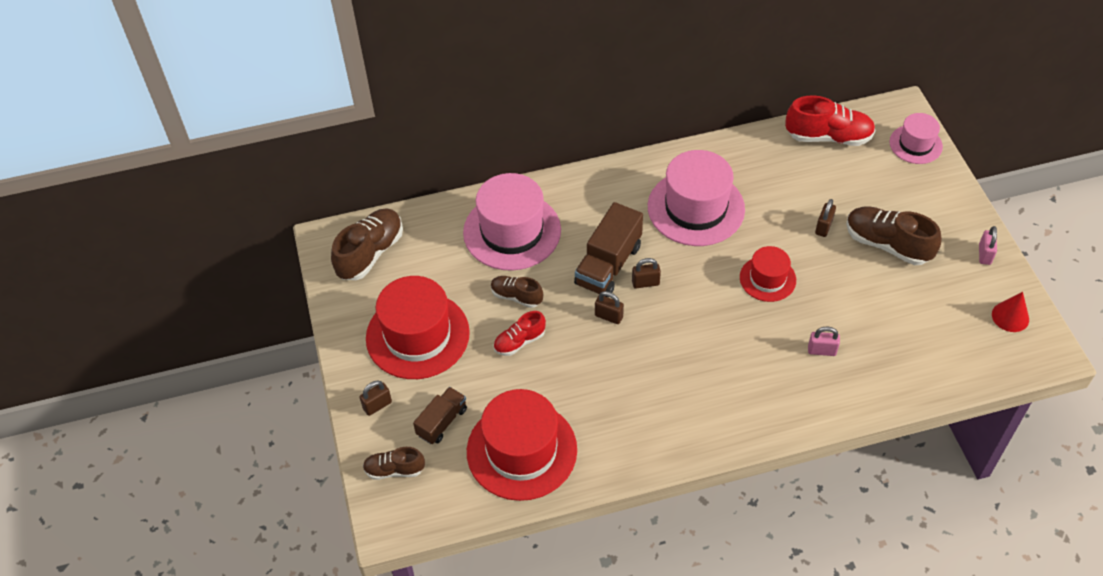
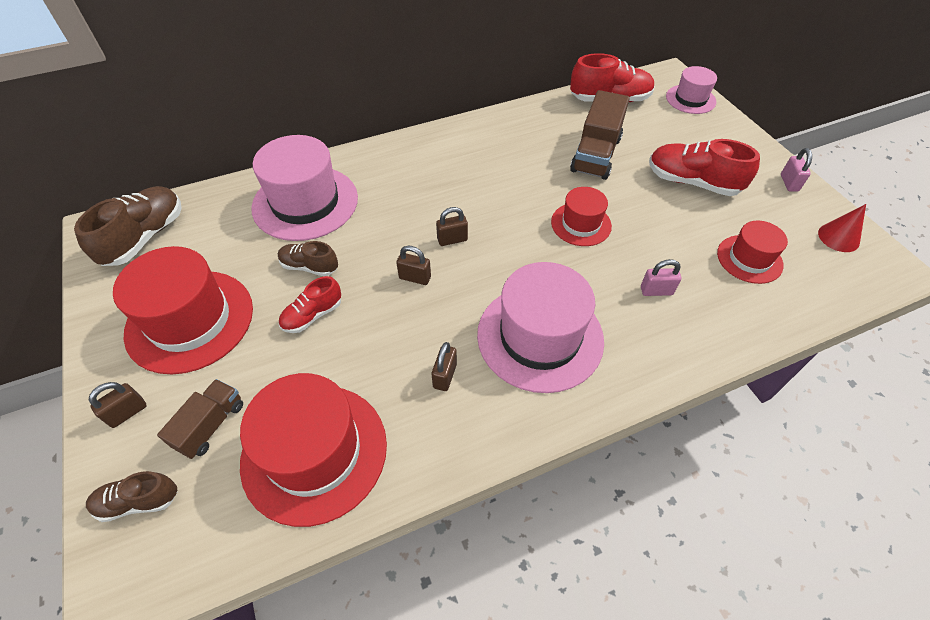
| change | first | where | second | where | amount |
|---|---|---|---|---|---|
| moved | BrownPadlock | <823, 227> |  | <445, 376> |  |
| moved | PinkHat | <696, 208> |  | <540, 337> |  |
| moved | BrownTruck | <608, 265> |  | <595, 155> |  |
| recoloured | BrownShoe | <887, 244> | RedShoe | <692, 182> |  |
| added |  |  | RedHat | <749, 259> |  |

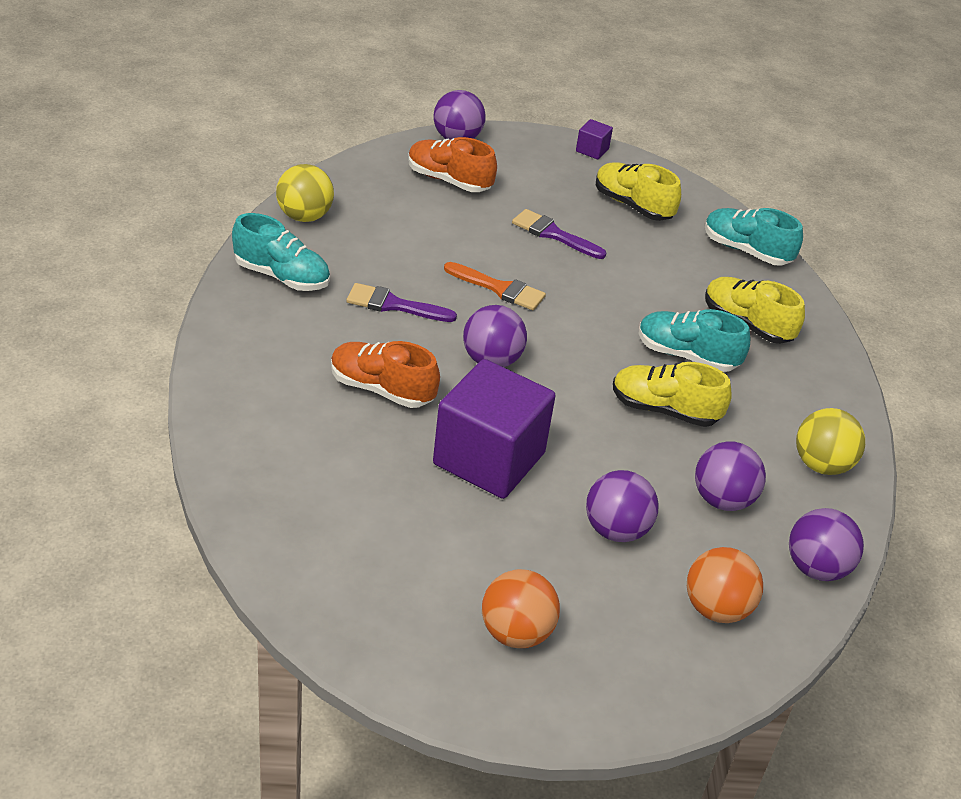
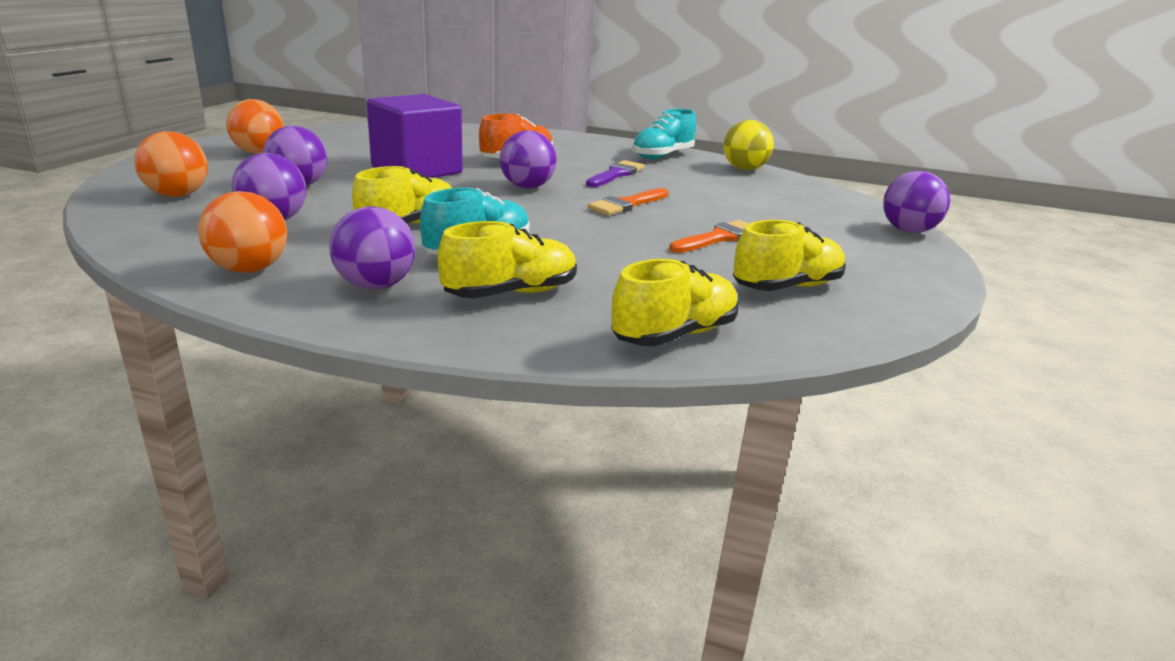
| change | first | where | second | where | amount |
|---|---|---|---|---|---|
| recoloured | YellowBall | <821, 465> | OrangeBall | <249, 269> |  |
| moved | PurpleBall | <816, 568> |  | <375, 286> |  |
| recoloured | TurquoiseShoe | <746, 251> | YellowShoe | <674, 335> |  |
| recoloured | PurpleBrush | <553, 234> | OrangeBrush | <718, 238> |  |
| removed | OrangeShoe | <449, 180> |  |  |  |
| removed | PurpleCube | <592, 150> |  |  |  |

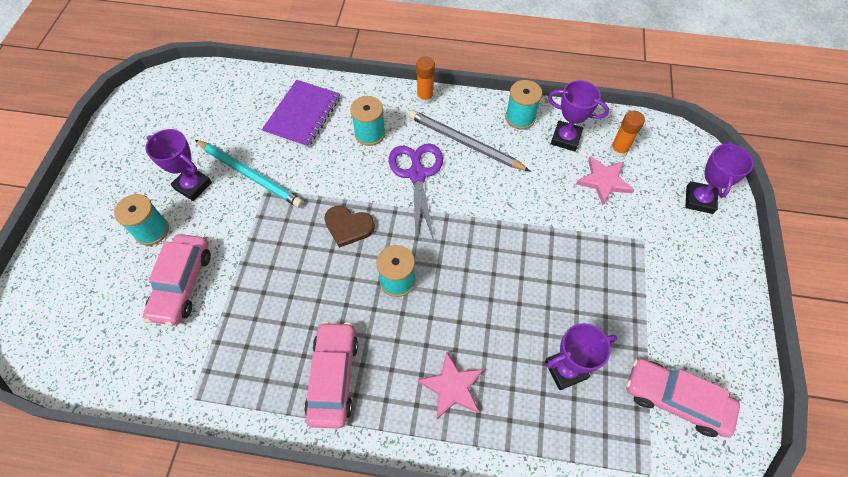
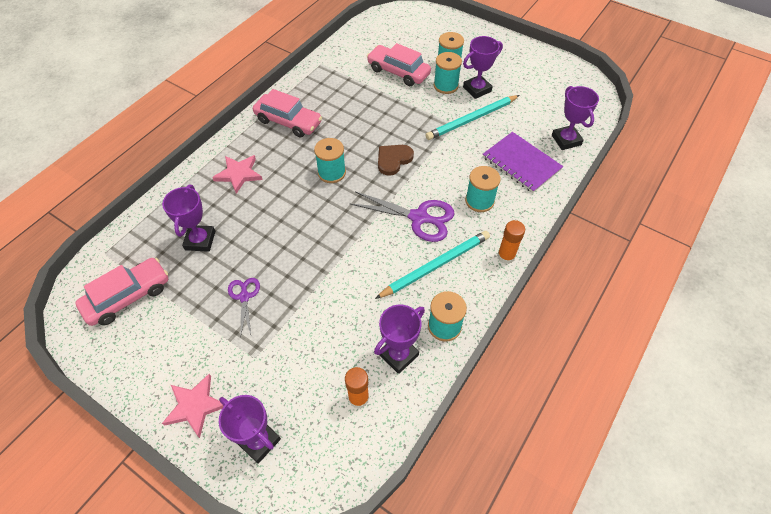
| change | first | where | second | where | amount |
|---|---|---|---|---|---|
| moved | PinkStar | <604, 181> |  | <195, 406> |  |
| added |  |  | PurpleScissors | <244, 297> |  |
| recoloured | GreyPencil | <464, 143> | TurquoisePencil | <435, 265> |  |
| added |  |  | TurquoiseSpool | <446, 86> |  |
| added |  |  | PurpleTrophy | <566, 140> |  |

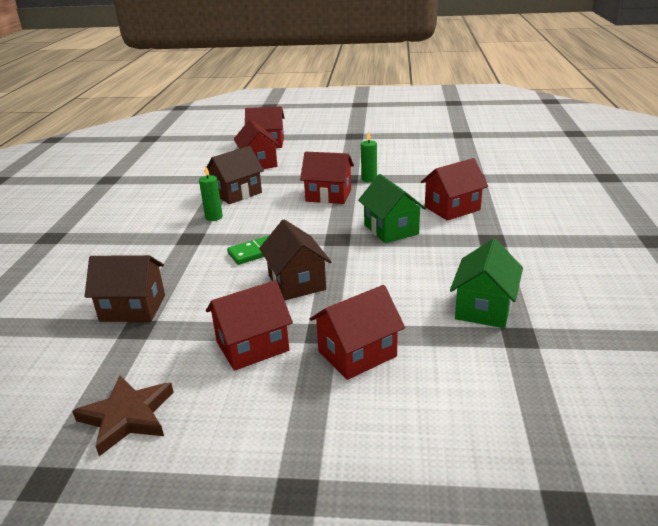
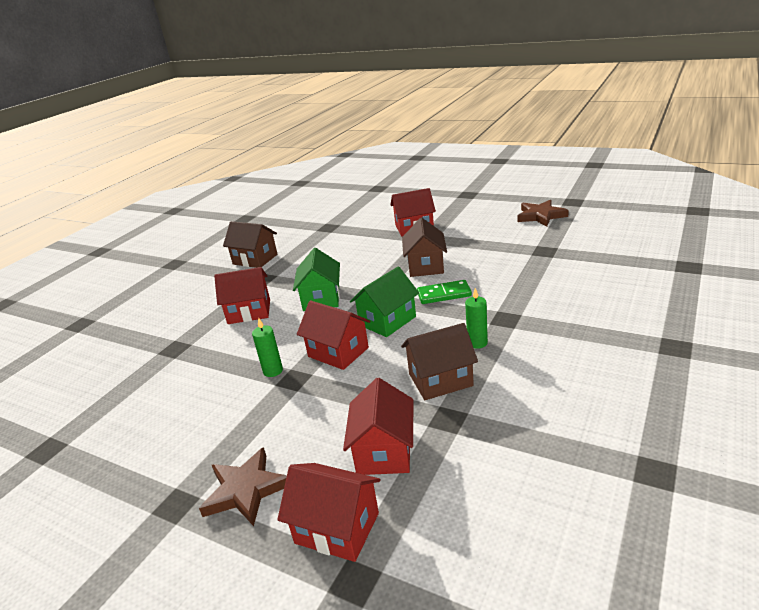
| change | first | where | second | where | amount |
|---|---|---|---|---|---|
| added |  |  | BrownStar | <246, 490> |  |
| moved | BrownHouse | <133, 308> |  | <255, 259> |  |
| moved | GreenHouse | <484, 308> |  | <387, 321> |  |
| removed | RedHouse | <252, 346> |  |  |  |

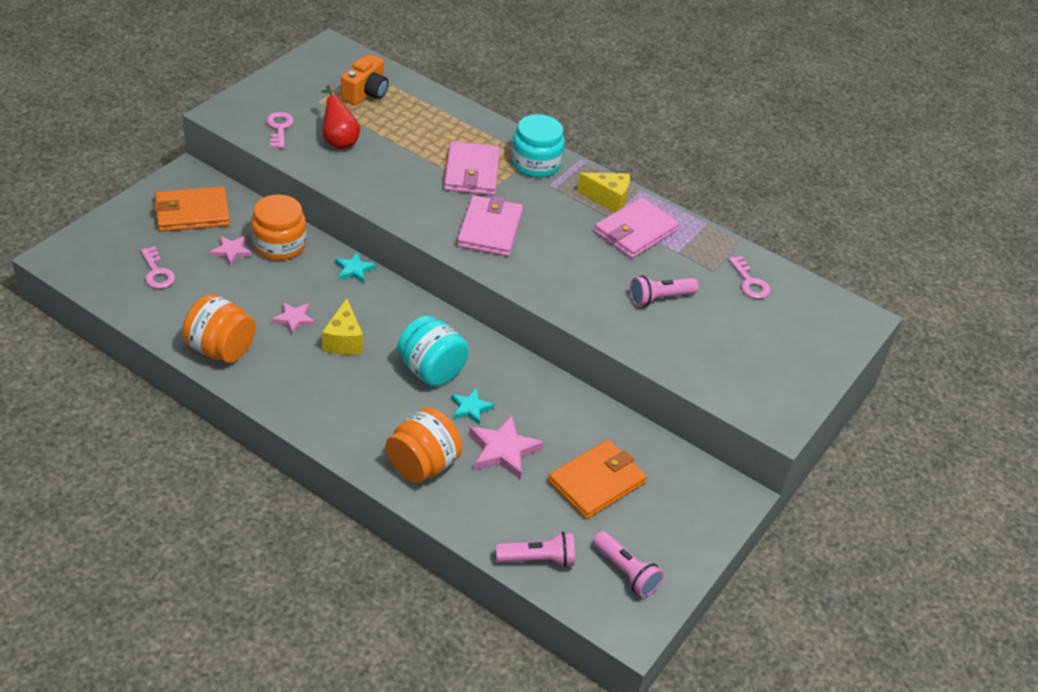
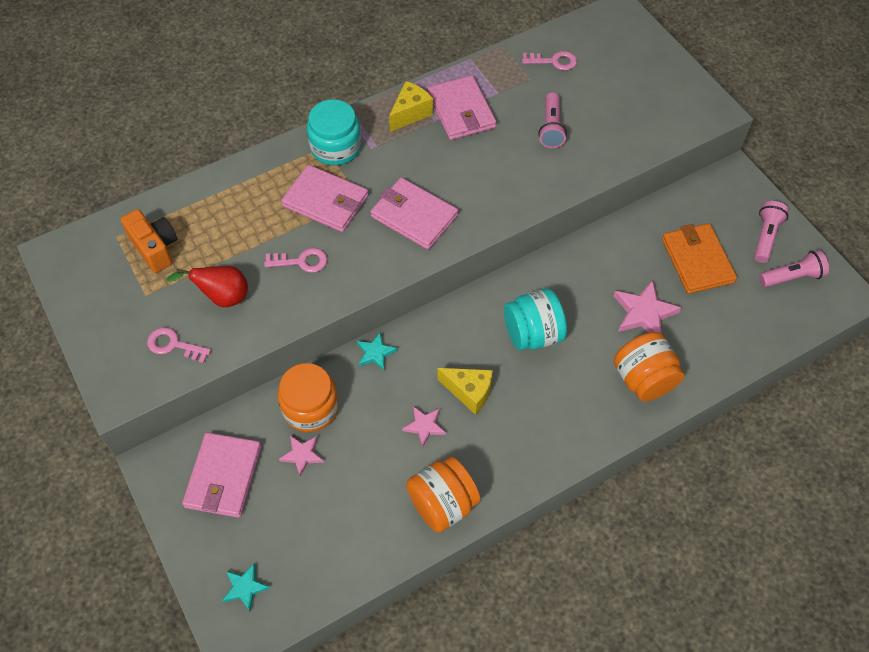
| change | first | where | second | where | amount |
|---|---|---|---|---|---|
| recoloured | OrangeWallet | <192, 213> | PinkWallet | <223, 477> |  |
| moved | TurquoiseStar | <470, 408> |  | <245, 587> |  |
| moved | PinkKey | <157, 272> |  | <301, 261> |  |
| moved | PinkFlashlight | <538, 559> |  | <765, 237> |  |

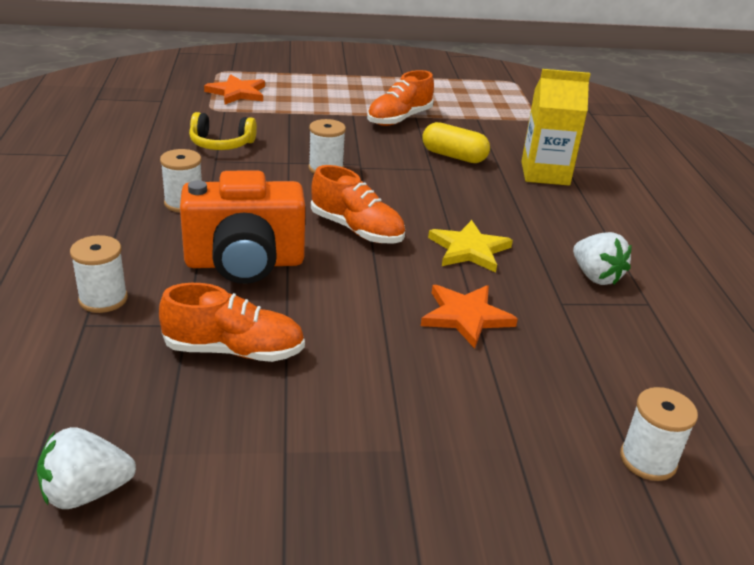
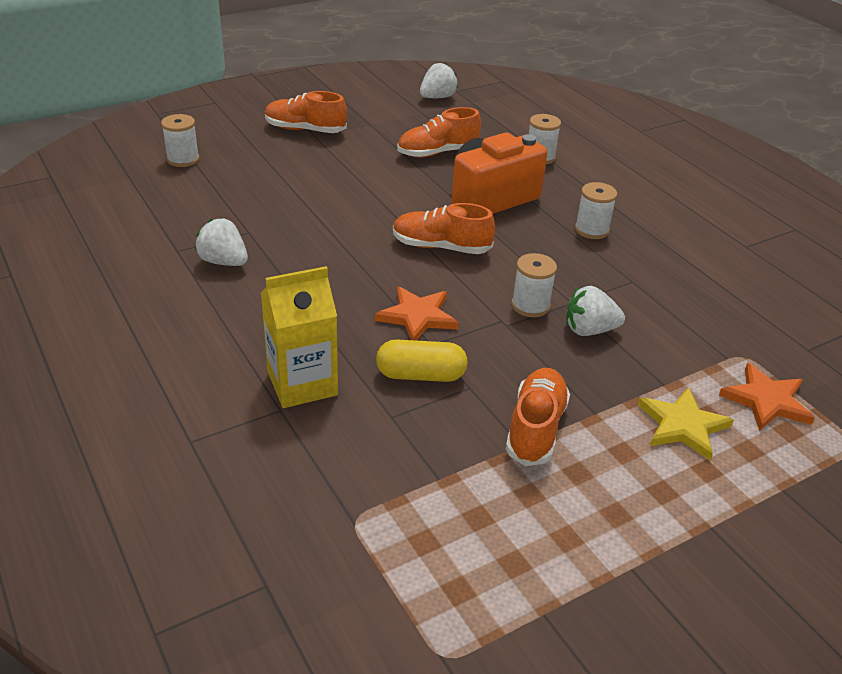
| change | first | where | second | where | amount |
|---|---|---|---|---|---|
| added |  |  | OrangeShoe | <305, 130> |  |
| moved | OrangeStar | <465, 316> |  | <418, 316> |  |
| added |  |  | WhiteStrawberry | <589, 330> |  |
| moved | YellowStar | <469, 249> |  | <683, 425> |  |
| removed | YellowHeadphones | <221, 144> |  |  |  |

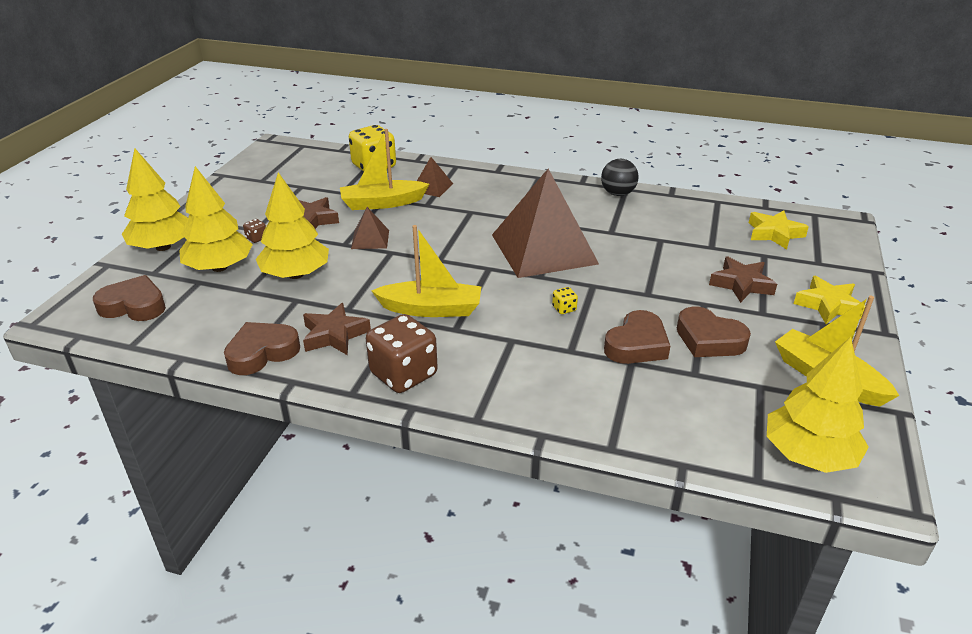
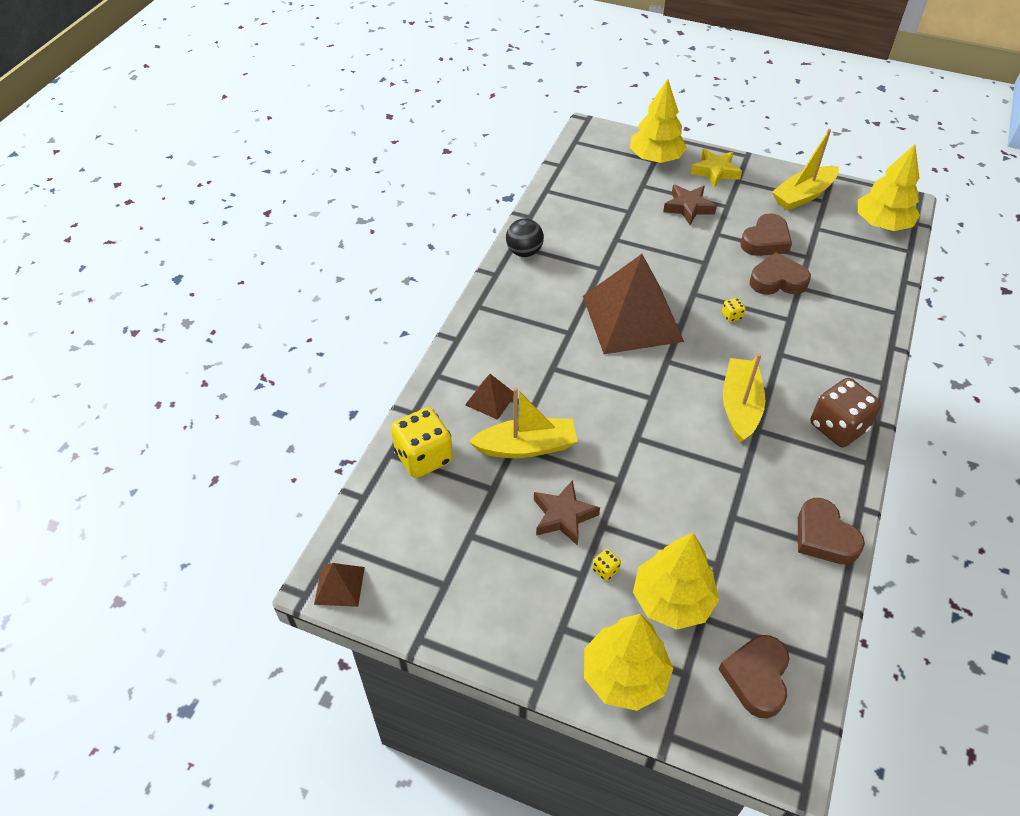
| change | first | where | second | where | amount |
|---|---|---|---|---|---|
| moved | BrownPyramid | <370, 239> |  | <339, 585> |  |
| turned | YellowBoat | <382, 203> |  | <526, 446> | 90 degrees counterclockwise |
| recoloured | BrownDice | <256, 238> | YellowDice | <605, 570> |  |
| moved | YellowTree | <295, 274> |  | <655, 158> |  |
| turned | BrownHeart | <637, 345> |  | <777, 280> | 45 degrees counterclockwise |
| removed | BrownStar | <334, 335> |  |  |  |
| removed | YellowStar | <774, 234> |  |  |  |

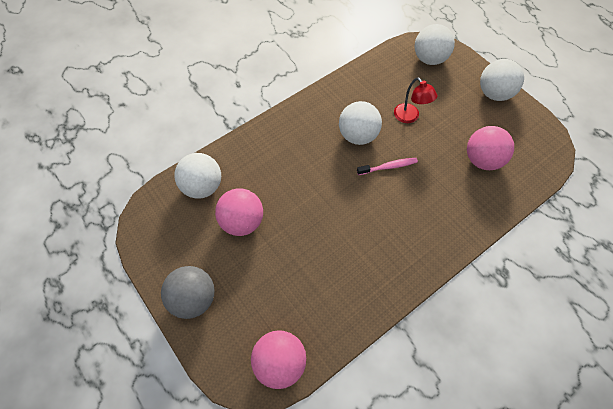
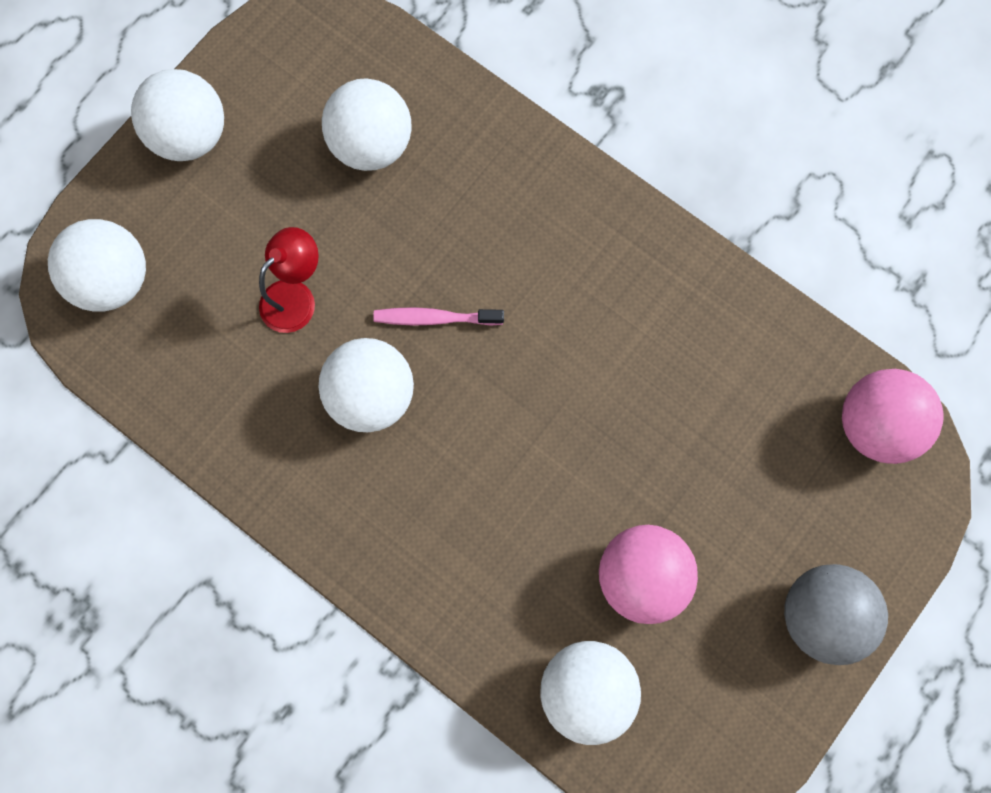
| change | first | where | second | where | amount |
|---|---|---|---|---|---|
| recoloured | PinkBall | <482, 160> | WhiteBall | <372, 144> |  |
| turned | PinkToothbrush | <388, 167> |  | <434, 318> | 60 degrees counterclockwise |

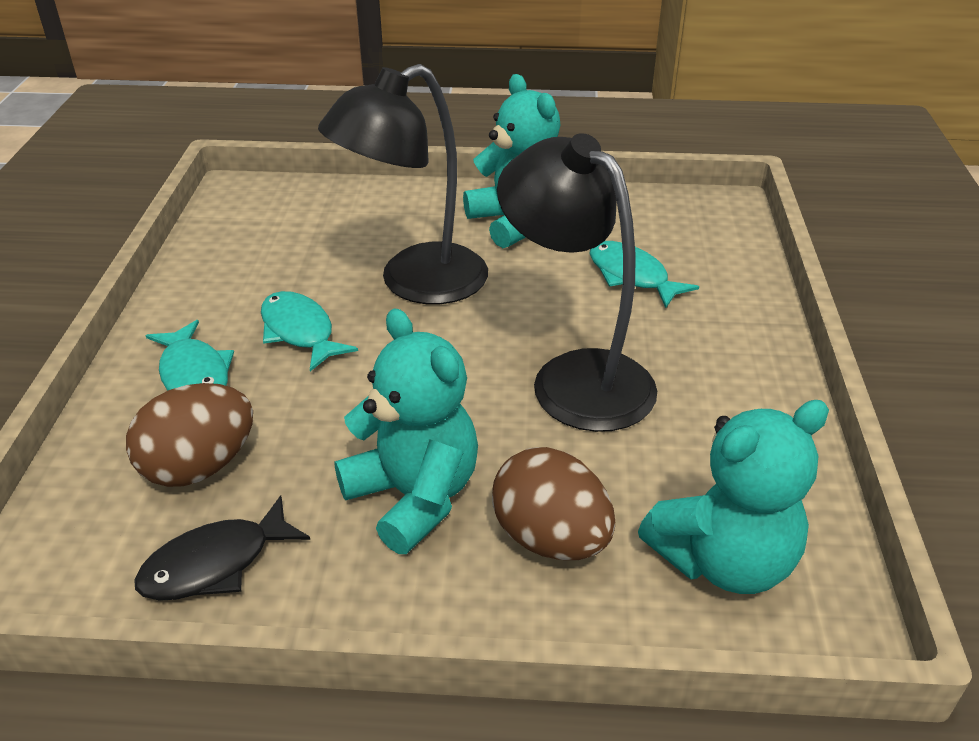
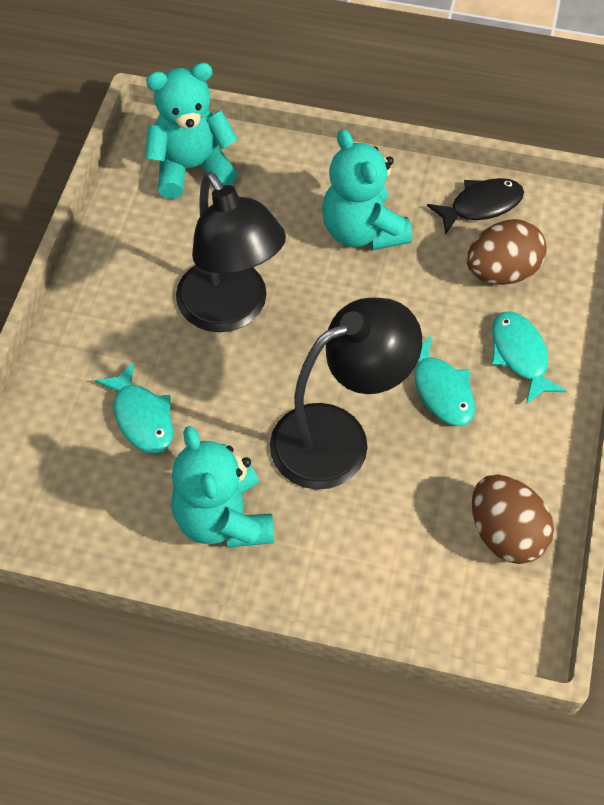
| change | first | where | second | where | amount |
|---|---|---|---|---|---|
| moved | BrownEgg | <550, 538> |  | <505, 533> |  |

